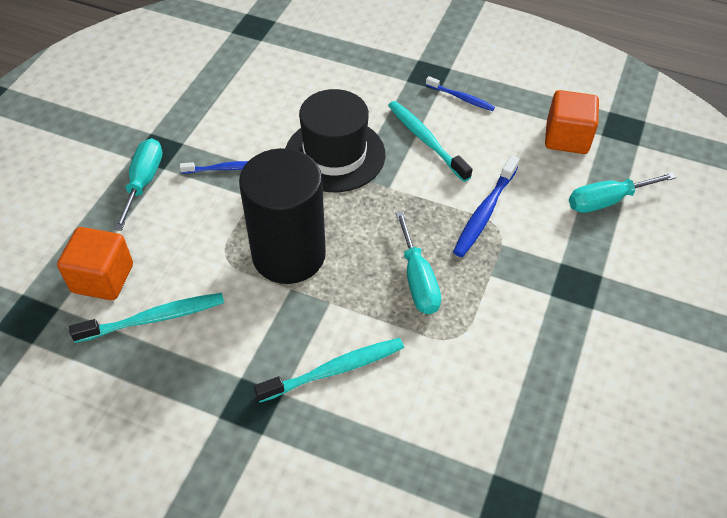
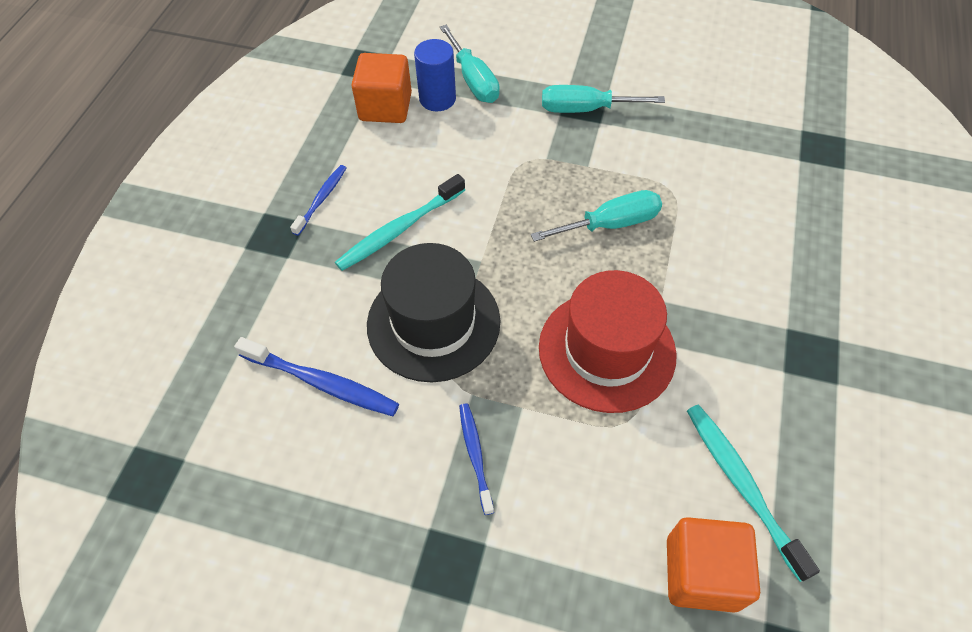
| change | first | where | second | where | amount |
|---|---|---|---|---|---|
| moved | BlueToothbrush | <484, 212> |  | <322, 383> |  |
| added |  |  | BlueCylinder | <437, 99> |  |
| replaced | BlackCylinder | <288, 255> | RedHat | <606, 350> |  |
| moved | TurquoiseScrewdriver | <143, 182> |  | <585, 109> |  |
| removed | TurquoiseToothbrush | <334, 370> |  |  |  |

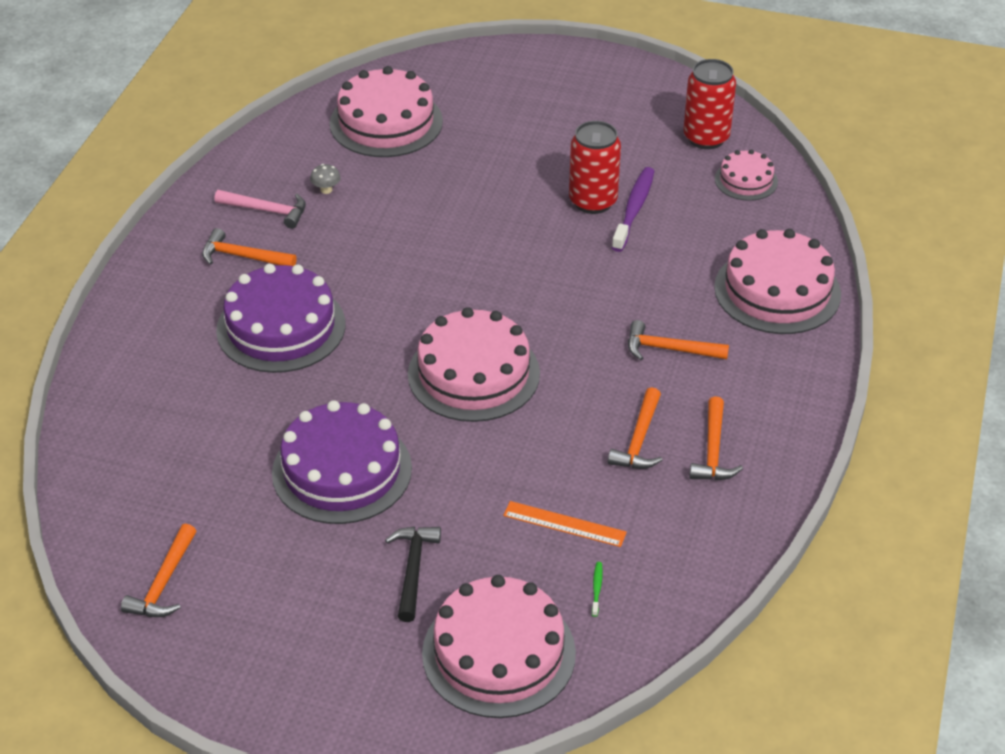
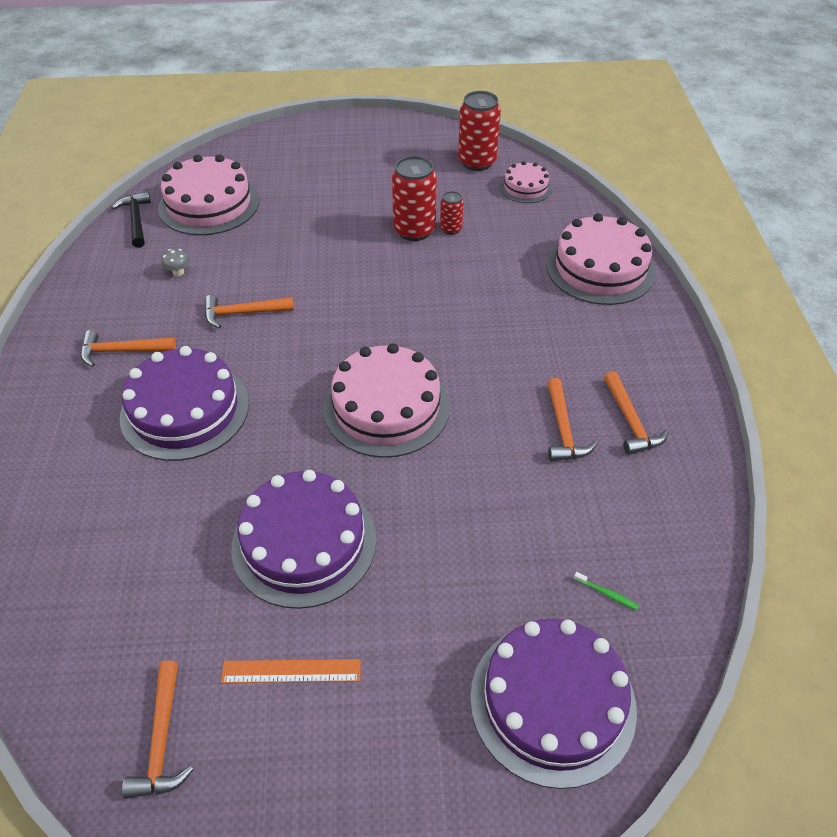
| change | first | where | second | where | amount |
|---|---|---|---|---|---|
| moved | BlackHammer | <413, 569> |  | <136, 220> |  |
| moved | OrangeHammer | <669, 349> |  | <243, 313> |  |
| moved | OrangeRuler | <564, 524> |  | <291, 671> |  |
| replaced | PurpleToothbrush | <634, 209> | RedCan | <451, 229> |  |
| recoloured | PinkCake | <498, 653> | PurpleCake | <552, 702> |  |
| turned | GreenToothbrush | <597, 588> |  | <607, 594> | 135 degrees clockwise |
| removed | PinkHammer | <267, 211> |  |  |  |

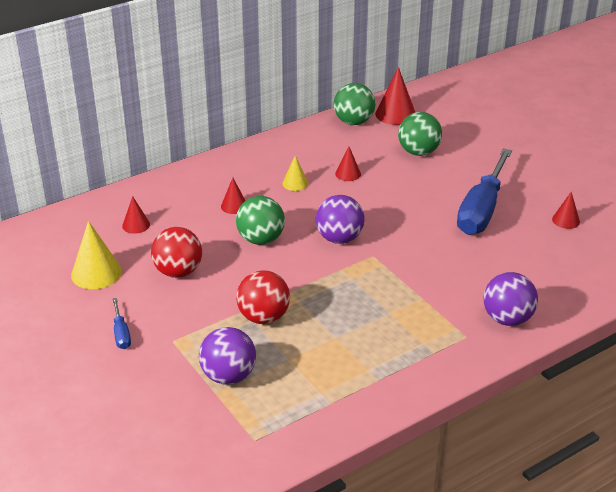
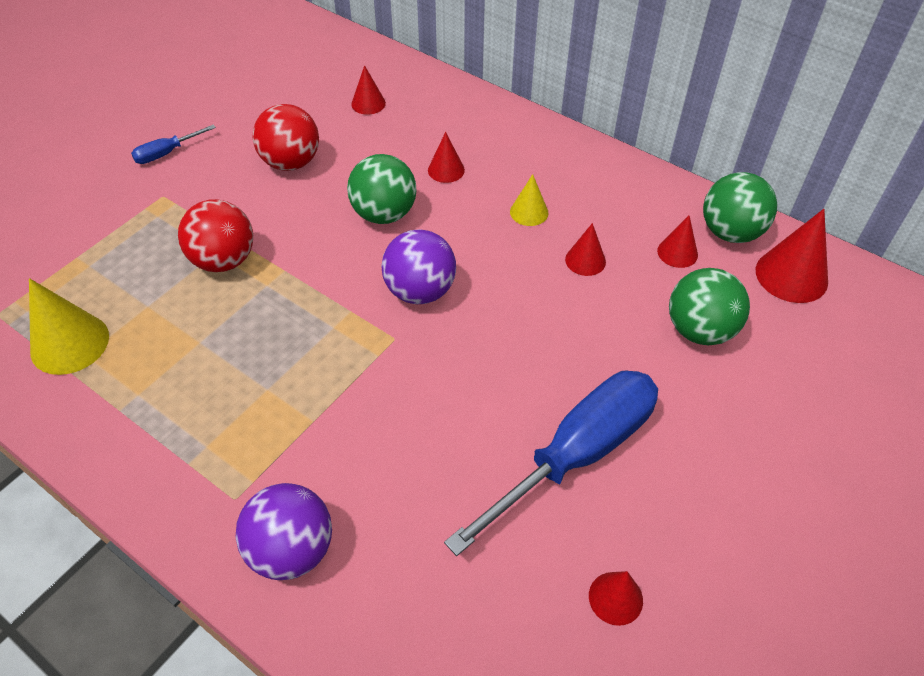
| change | first | where | second | where | amount |
|---|---|---|---|---|---|
| moved | YellowCone | <96, 273> |  | <69, 343> |  |
| turned | BlueScrewdriver | <481, 210> |  | <578, 453> | 135 degrees clockwise |
| added |  |  | RedCone | <677, 252> |  |
| removed | PurpleBall | <228, 376> |  |  |  |

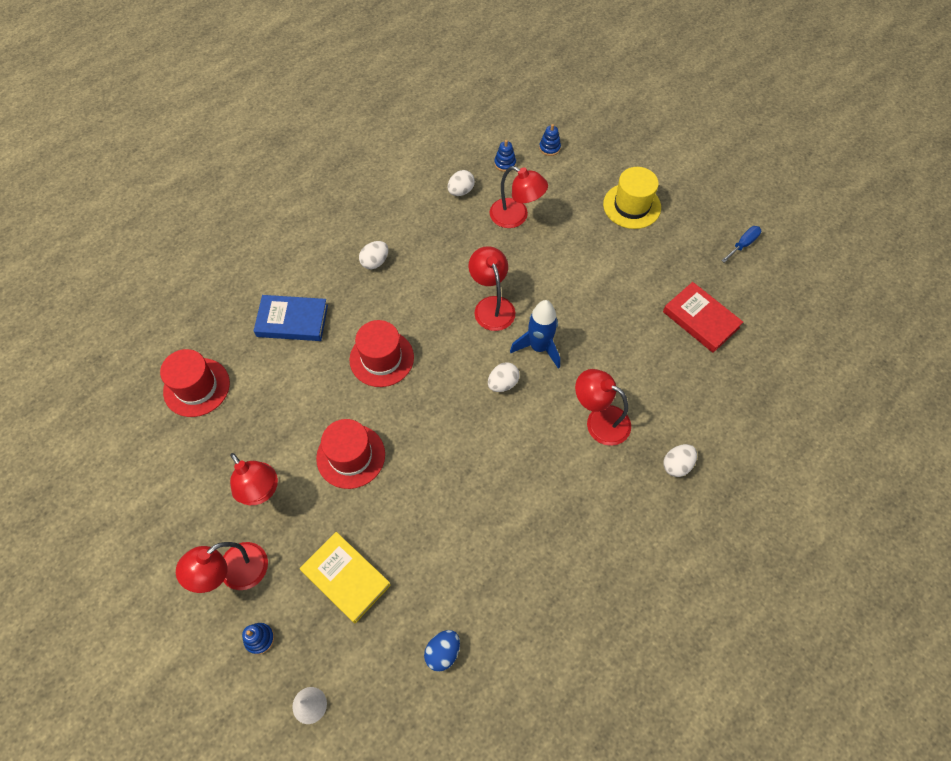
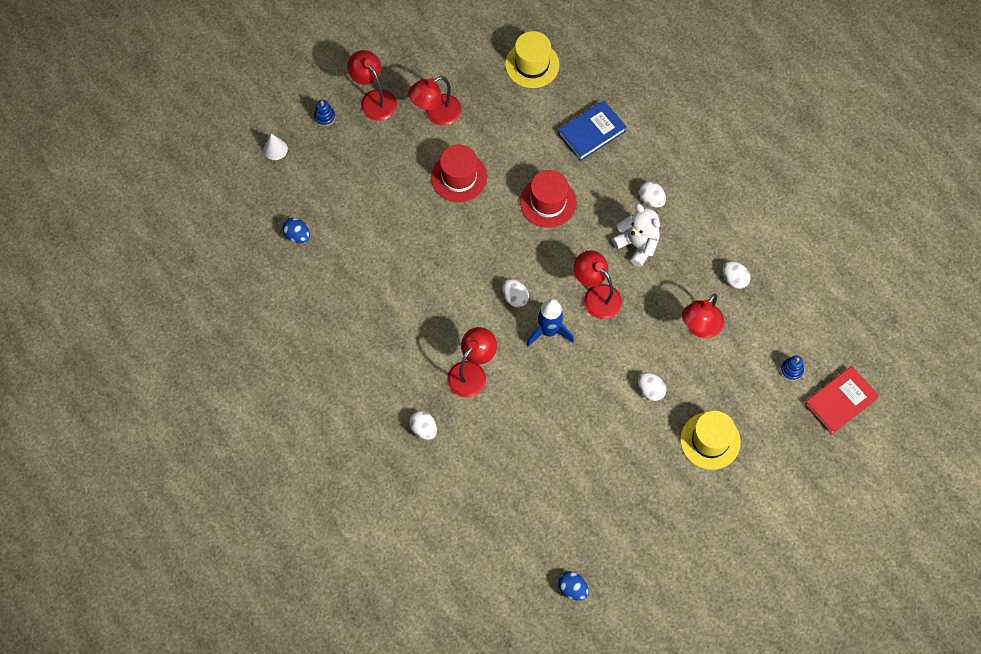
| change | first | where | second | where | amount |
|---|---|---|---|---|---|
| recoloured | RedHat | <196, 387> | YellowHat | <532, 64> |  |
| turned | BlueBook | <292, 320> |  | <591, 133> | 45 degrees clockwise |
| added |  |  | BlueEgg | <572, 588> |  |
| turned | RedLamp | <491, 306> |  | <596, 295> | 120 degrees counterclockwise |
| added |  |  | WhiteTeddyBear | <637, 245> |  |
| added |  |  | WhiteEgg | <650, 390> |  |
| moved | RedBook | <701, 319> |  | <840, 402> |  |
| removed | YellowBook | <346, 578> |  |  |  |
| removed | BlueStackingToy | <505, 163> |  |  |  |
| removed | BlueScrewdriver | <743, 244> |  |  |  |

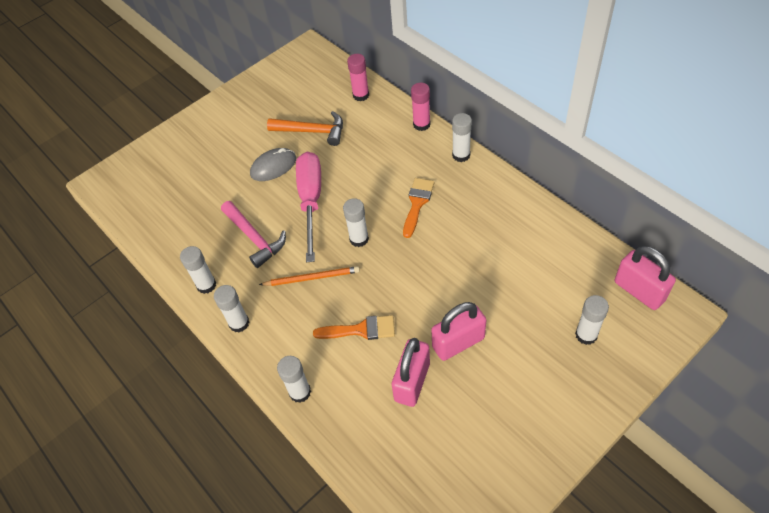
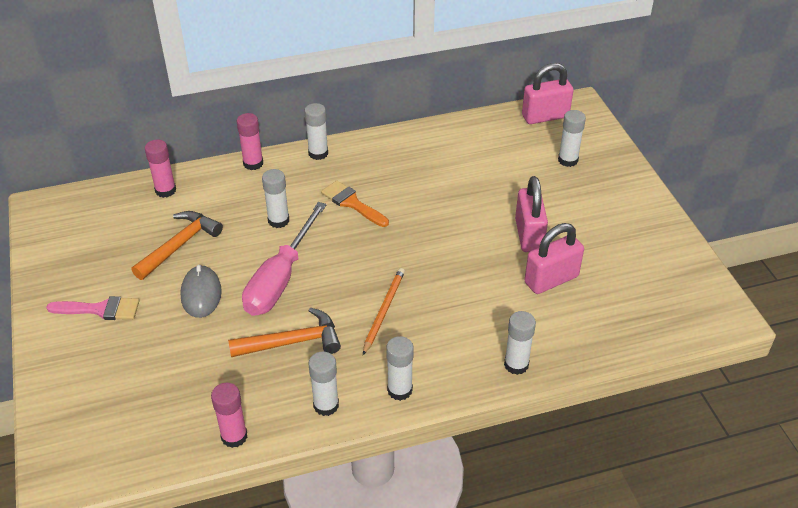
| change | first | where | second | where | amount |
|---|---|---|---|---|---|
| added |  |  | PinkBrush | <100, 309> |  |
| added |  |  | PinkGlueStick | <234, 436> |  |
| recoloured | PinkHammer | <254, 238> | OrangeHammer | <292, 342> |  |
| turned | PinkScrewdriver | <311, 201> |  | <280, 279> | 90 degrees counterclockwise |
| moved | WhiteGlueStick | <359, 239> |  | <278, 220> |  |
| turned | PinkPadlock | <412, 382> |  | <551, 280> | 75 degrees counterclockwise |
| removed | OrangeBrush | <361, 329> |  |  |  |

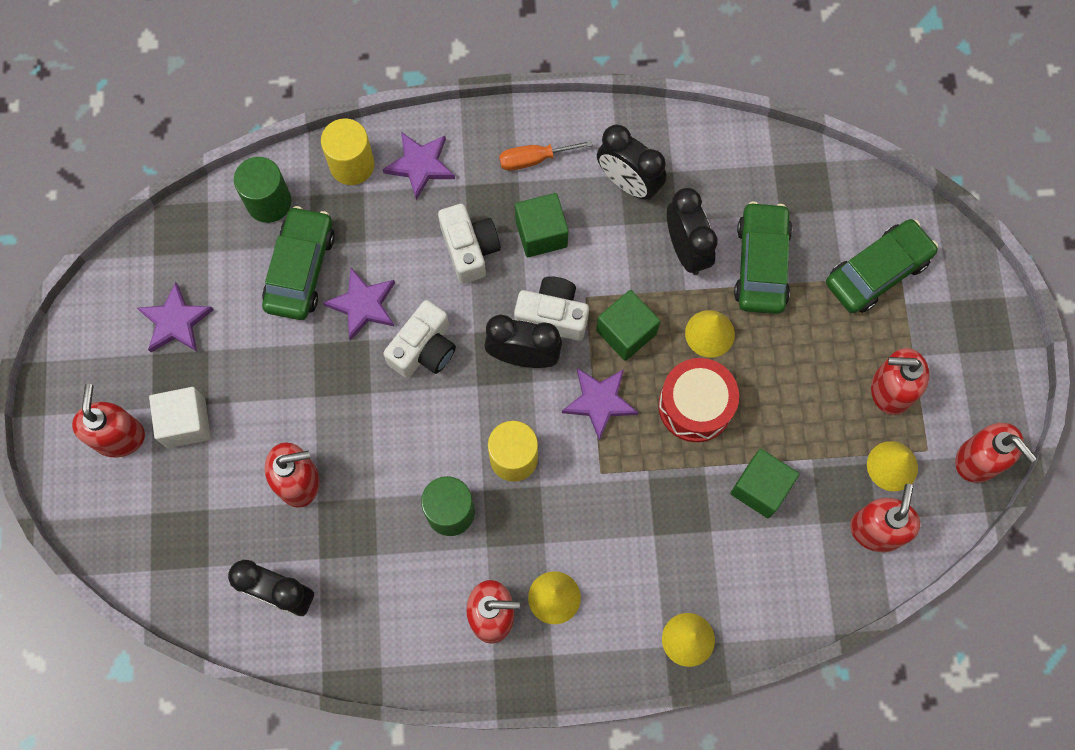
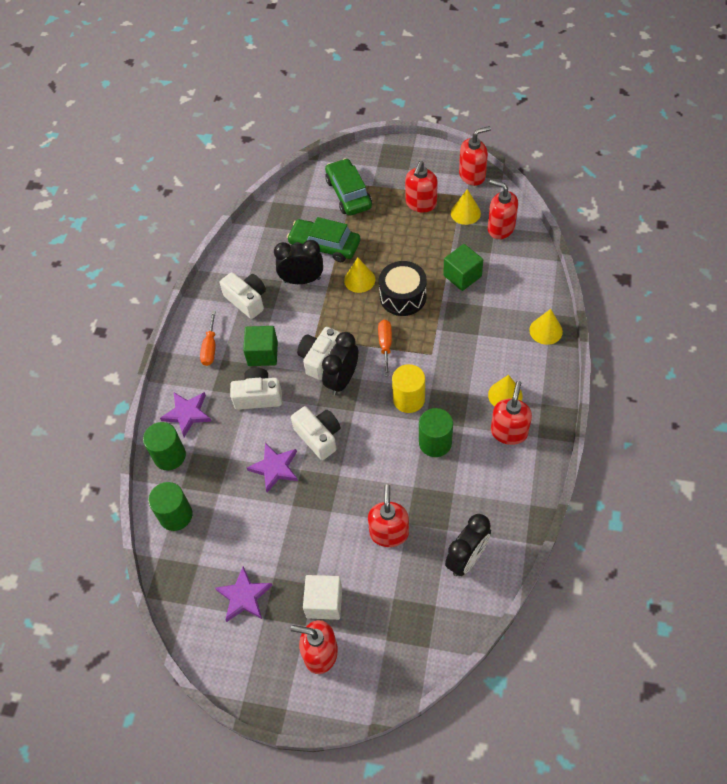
| change | first | where | second | where | amount |
|---|---|---|---|---|---|
| recoloured | YellowCylinder | <352, 165> | GreenCylinder | <169, 456> |  |
| replaced | BlackClock | <628, 183> | WhiteCamera | <247, 300> |  |
| replaced | PurpleStar | <599, 402> | OrangeScrewdriver | <385, 345> |  |
| recoloured | RedDrum | <695, 406> | BlackDrum | <403, 296> |  |
| removed | GreenCar | <300, 269> |  |  |  |
| removed | GreenCube | <626, 332> |  |  |  |

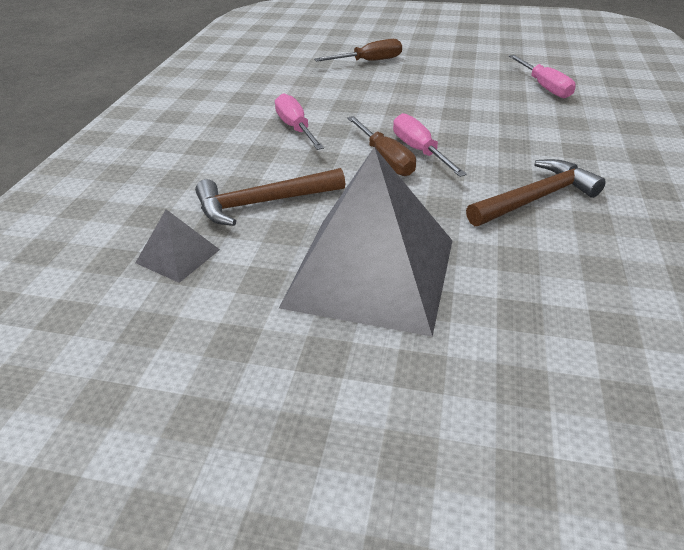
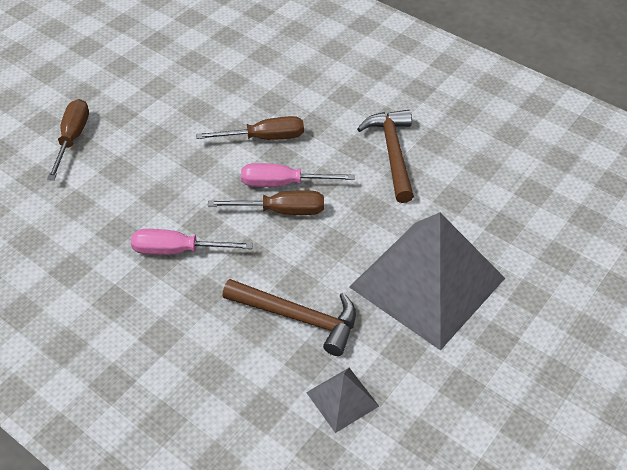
| change | first | where | second | where | amount |
|---|---|---|---|---|---|
| added |  |  | BrownScrewdriver | <264, 138> |  |
| turned | BrownHammer | <263, 203> |  | <298, 317> | 75 degrees counterclockwise |
| removed | PinkScrewdriver | <544, 87> |  |  |  |

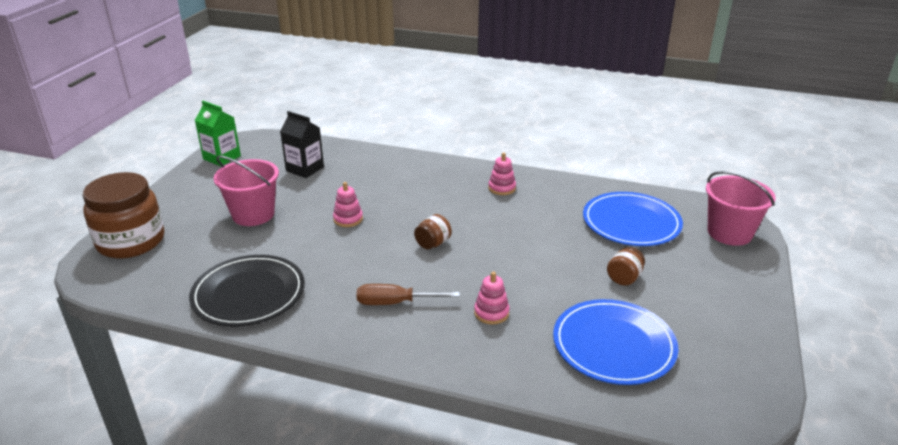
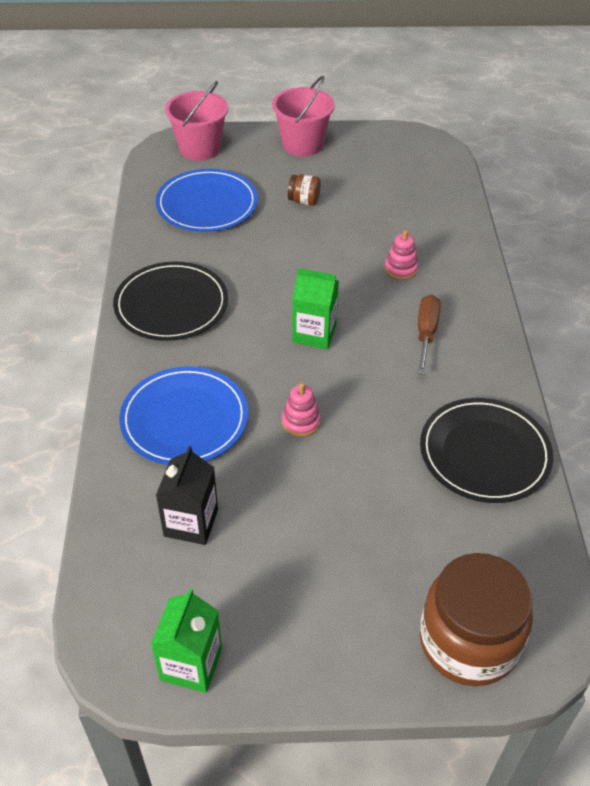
| change | first | where | second | where | amount |
|---|---|---|---|---|---|
| replaced | PinkStackingToy | <502, 188> | BlackPlate | <171, 305> |  |
| moved | BluePlate | <613, 345> |  | <184, 419> |  |
| moved | PinkBucket | <253, 214> |  | <302, 144> |  |
| replaced | BrownJar | <433, 243> | GreenCarton | <314, 333> |  |
| turned | BrownScrewdriver | <395, 303> |  | <426, 333> | 150 degrees counterclockwise |

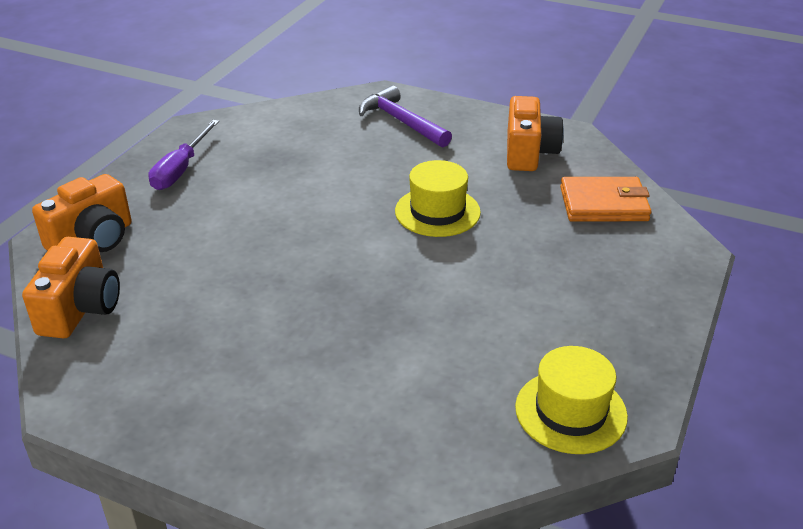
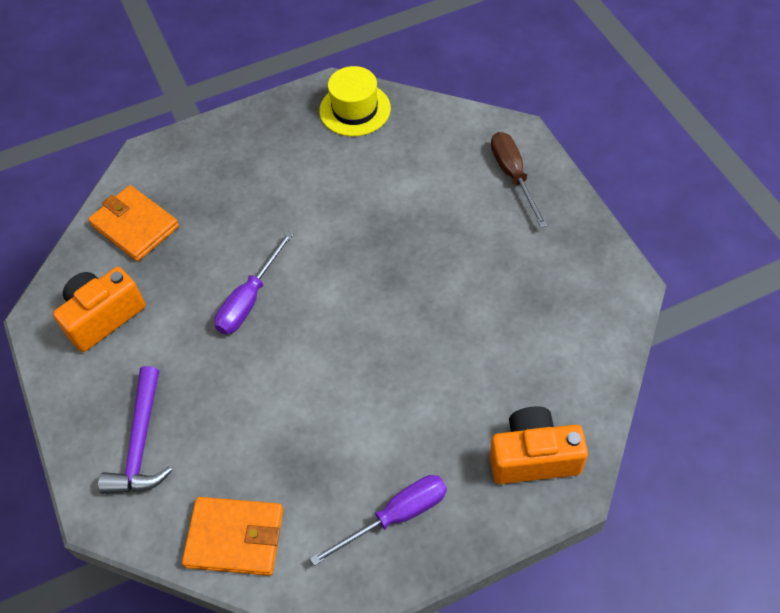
| change | first | where | second | where | amount |
|---|---|---|---|---|---|
| added |  |  | OrangeWallet | <235, 537> |  |
| replaced | YellowHat | <437, 212> | PurpleScrewdriver | <249, 299> |  |
| added |  |  | BrownScrewdriver | <513, 176> |  |
| removed | OrangeCamera | <80, 309> |  |  |  |

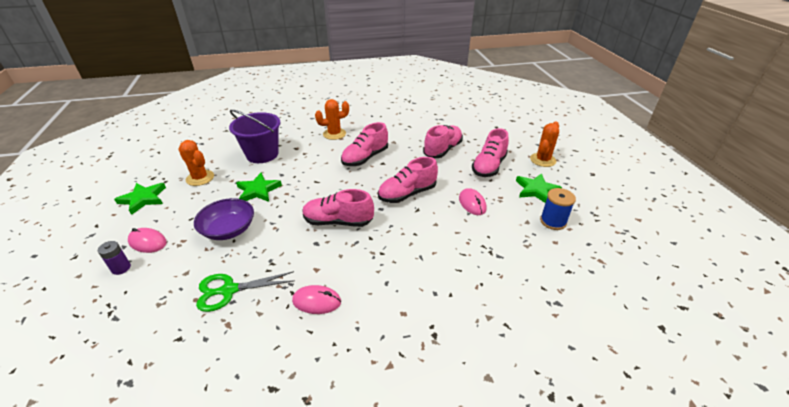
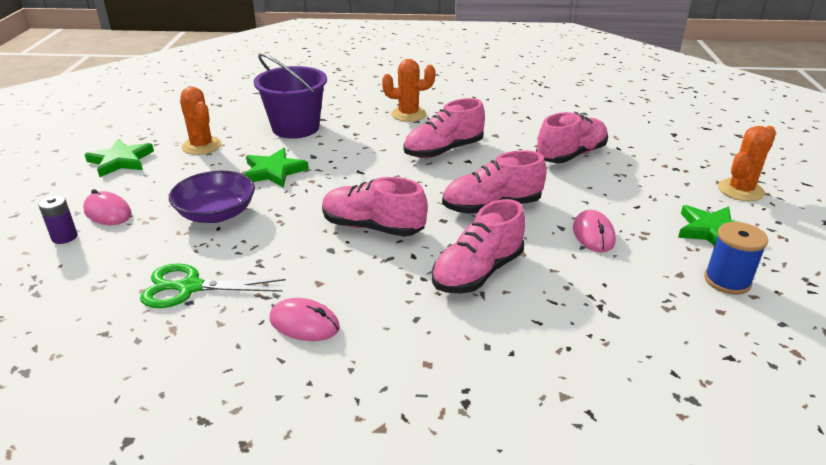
| change | first | where | second | where | amount |
|---|---|---|---|---|---|
| moved | PinkShoe | <489, 166> |  | <477, 272> |  |

